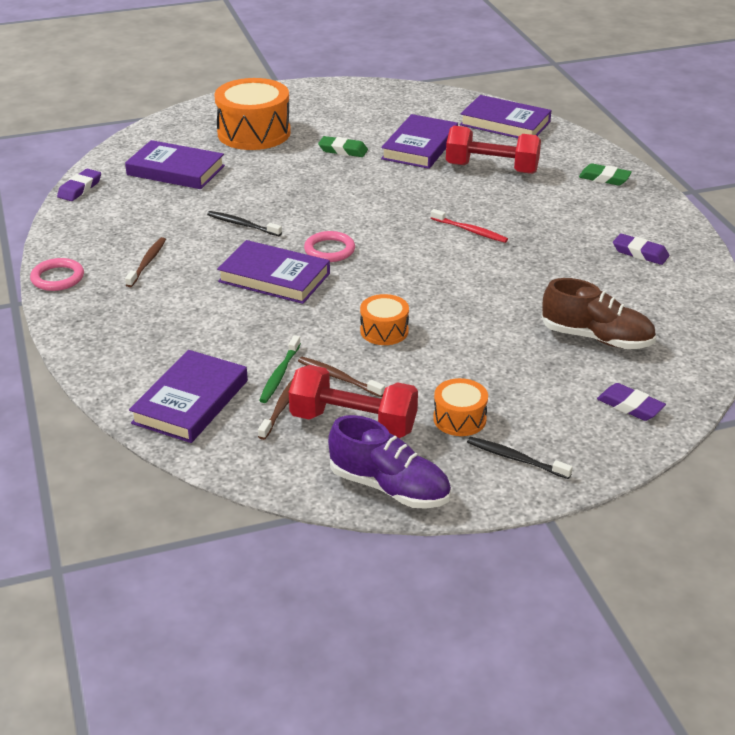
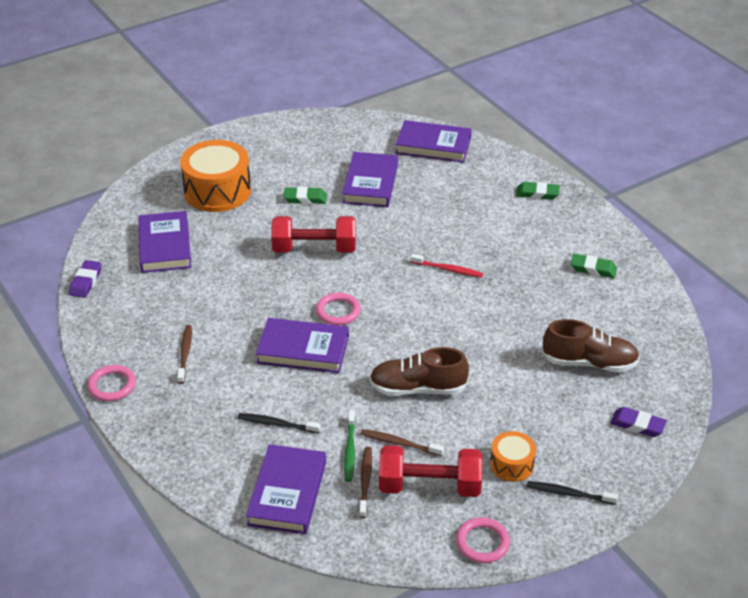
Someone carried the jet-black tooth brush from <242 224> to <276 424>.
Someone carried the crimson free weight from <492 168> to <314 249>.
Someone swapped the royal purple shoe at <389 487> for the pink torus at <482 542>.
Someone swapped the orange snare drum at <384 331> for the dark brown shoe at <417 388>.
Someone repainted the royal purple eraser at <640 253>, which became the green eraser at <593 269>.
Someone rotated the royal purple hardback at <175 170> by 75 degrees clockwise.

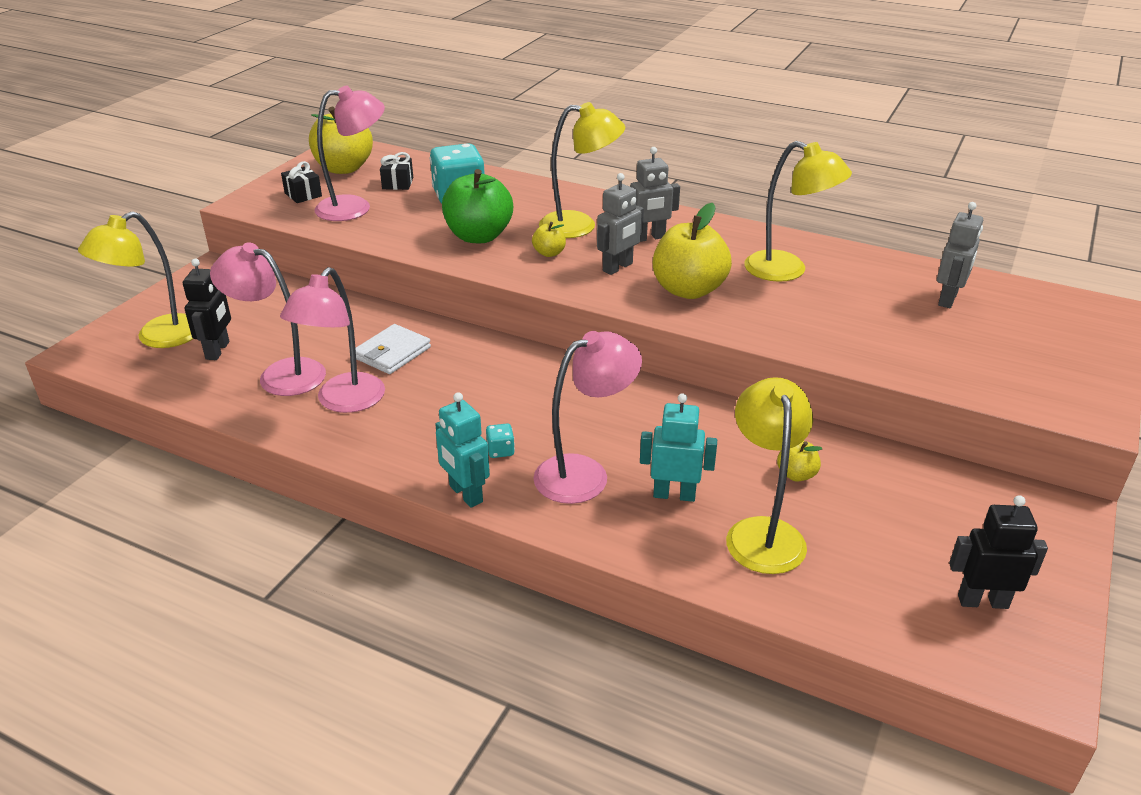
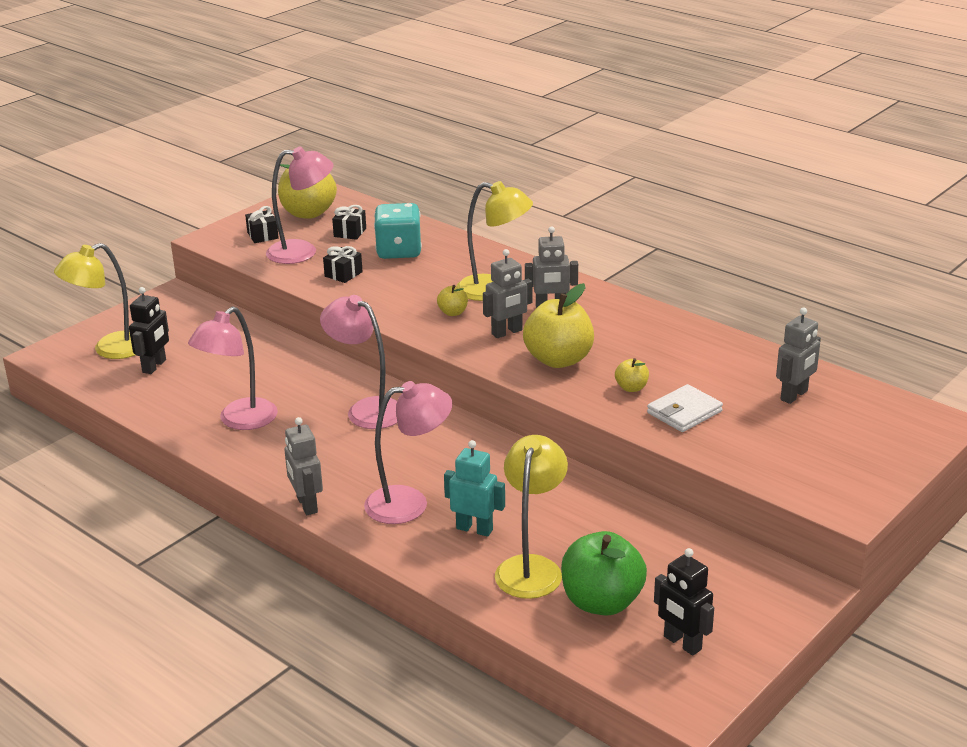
Someone took away the aqua die at <500 451>.
Someone took away the bright yellow desk lamp at <787 270>.
Someone put down the jet-black wrapped gift at <343 274>.
Someone carried the pink desk lamp from <280 374> to <366 409>.
Someone carried the white billfold from <392 353> to <684 412>.
Someone carried the green toy apple from <479 236> to <601 602>.
Someone carried the bright yellow toy apple from <796 475> to <631 388>.
Someone repainted the aqua robot figure at <465 494>, which became the grey robot figure at <306 505>.
Someone rotated the jet-black robot figure at <982 601> by 150 degrees counterclockwise.

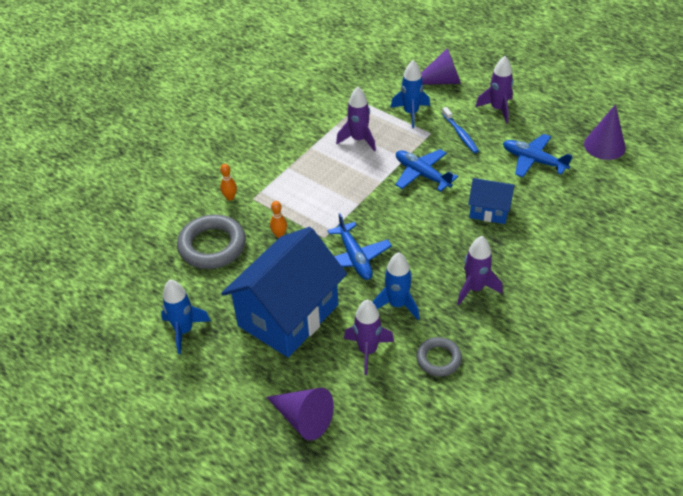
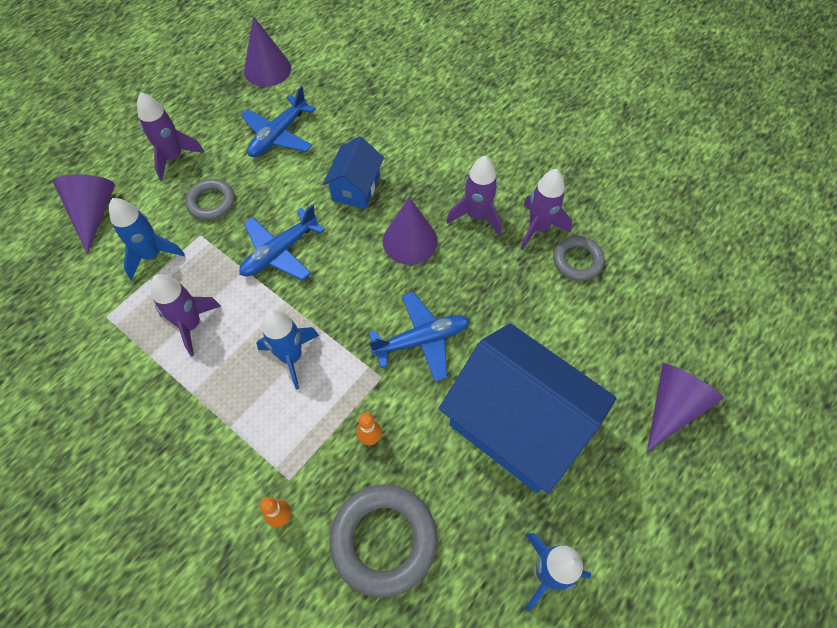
Someone put down the royal purple solid cone at <410 241>.
Someone carried the royal purple spaceship from <367 351> to <538 228>.
Someone carried the blue spaceship from <397 304> to <291 356>.
Someone swapped the blue tooth brush at <460 134> for the grey torus at <211 202>.

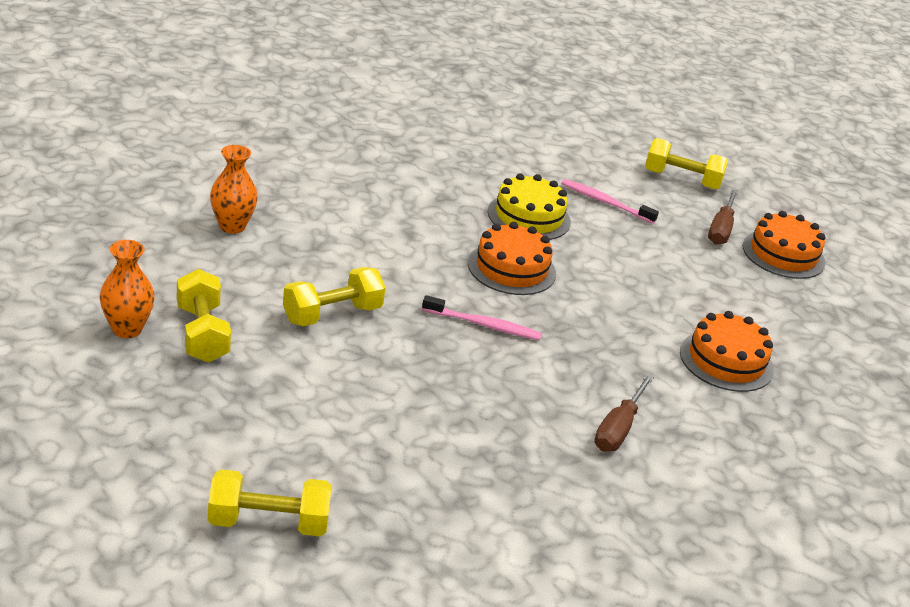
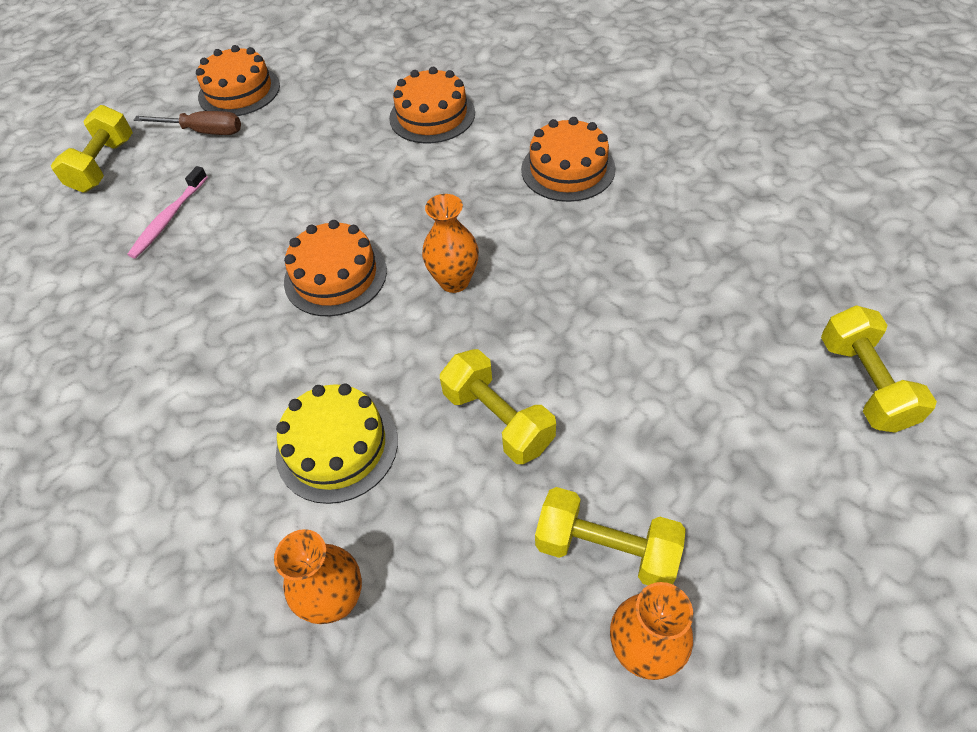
Someone carried the bright yellow cake from <529 217> to <337 446>.
Someone swapped the pink tooth brush at <484 325> for the orange tall vase at <454 281>.
Someone swapped the dark brown screwdriver at <618 429> for the orange cake at <568 169>.
Someone rotated the bright yellow free weight at <202 334> by 45 degrees clockwise.

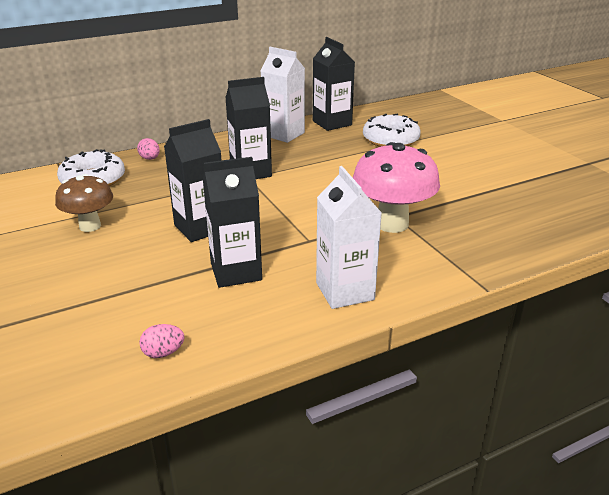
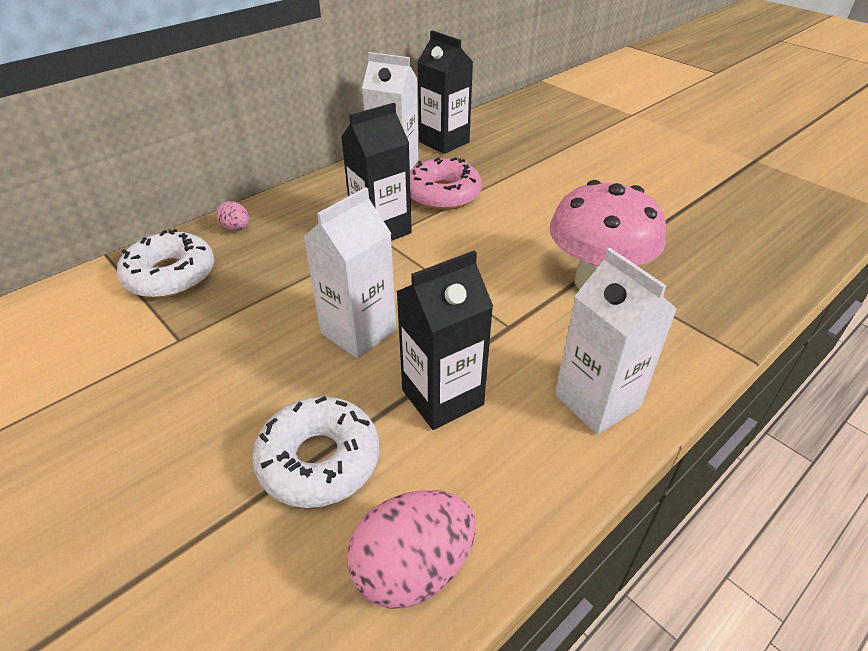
Someone took away the dark brown toadstool at <90 226>.
Someone put down the pink glazed donut at <443 194>.
Someone carried the white glazed donut from <390 139> to <319 460>.
Someone repainted the jet-black juice carton at <200 228>, which became the white juice carton at <358 332>.
Someone scaled the pink egg shape at <163 353> by 2.00.

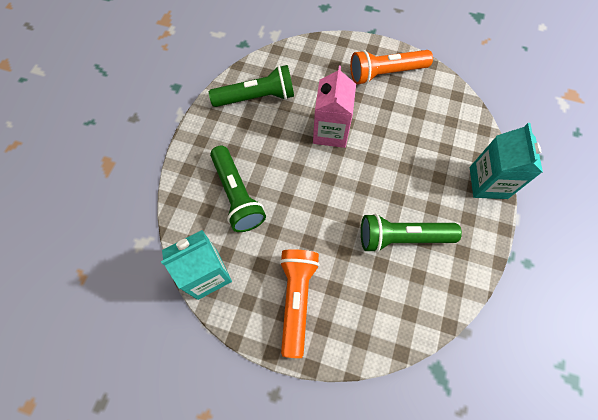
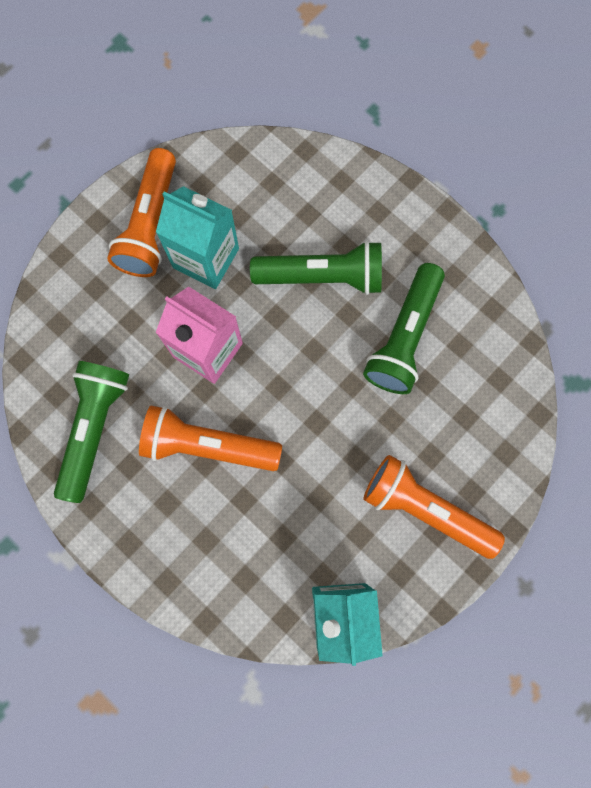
Someone put down the orange torch at <207 445>.
Someone carried the green torch from <237 195> to <322 277>.
Someone carried the aqua juice carton from <488 183> to <206 258>.

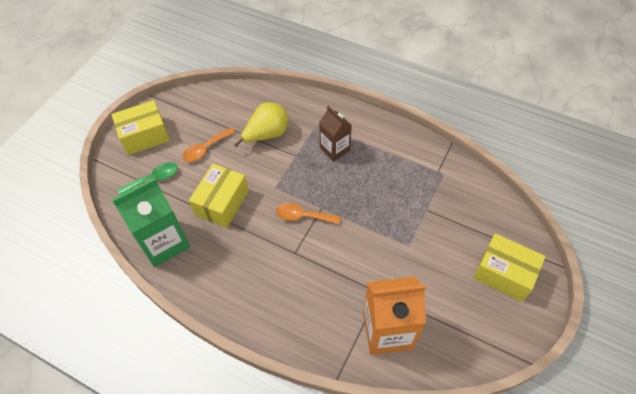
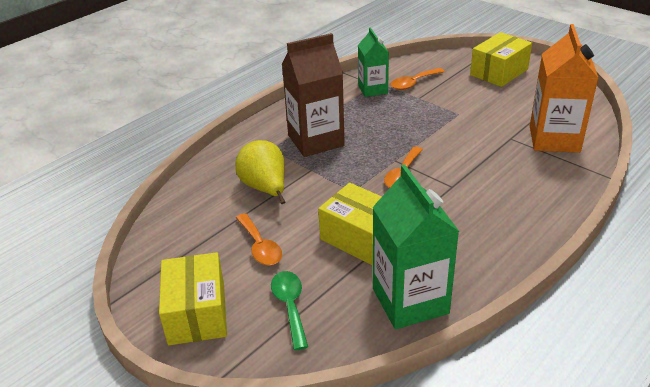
Someone put down the green juice carton at <373 89>.
Someone put down the orange teaspoon at <413 83>.
Someone scaled the dark brown juice carton at <335 149> by 1.62.

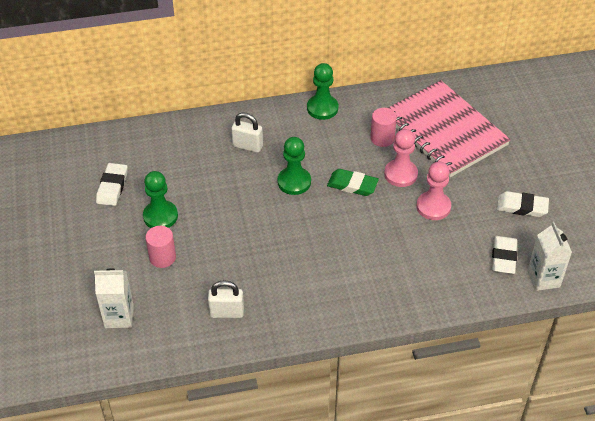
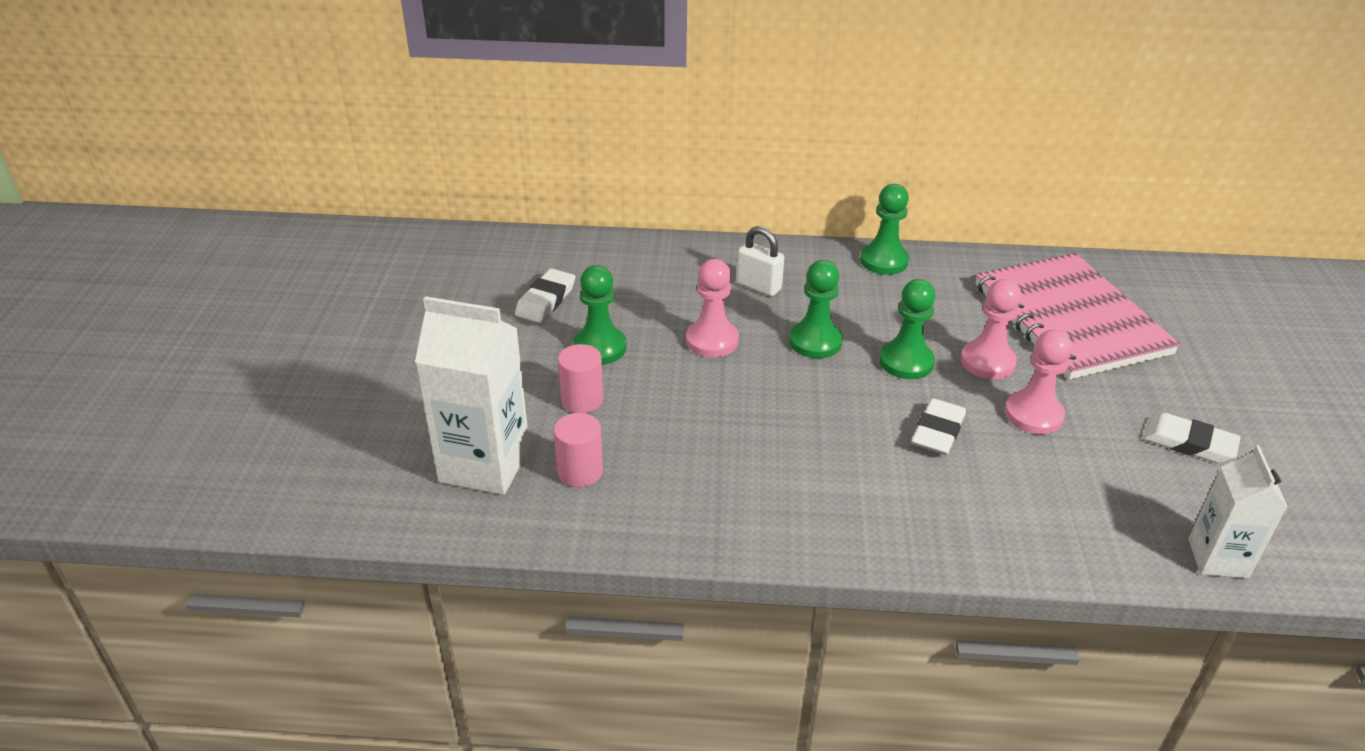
Someone took away the white padlock at <227 312>.
Someone put down the pink game pawn at <712 340>.
Someone carried the pink solid cylinder from <382 138> to <580 471>.
Someone carried the white eraser from <503 257> to <938 431>.
Someone swapped the green eraser at <352 185> for the green game pawn at <906 362>.
Someone scaled the white juice carton at <119 317> by 1.62.

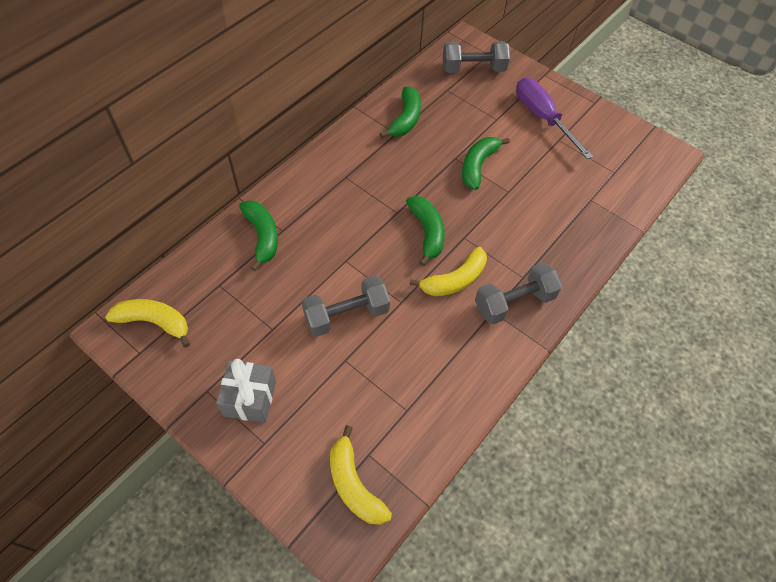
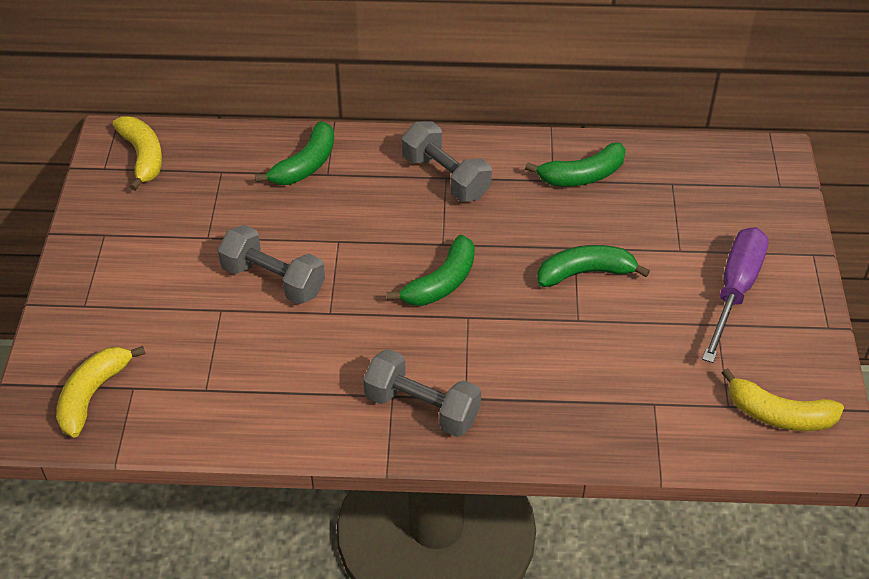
Someone took away the grey wrapped gift at <250 398>.
Someone carried the bright yellow banana fruit from <454 280> to <779 414>.
Someone carried the grey free weight from <473 69> to <446 177>.

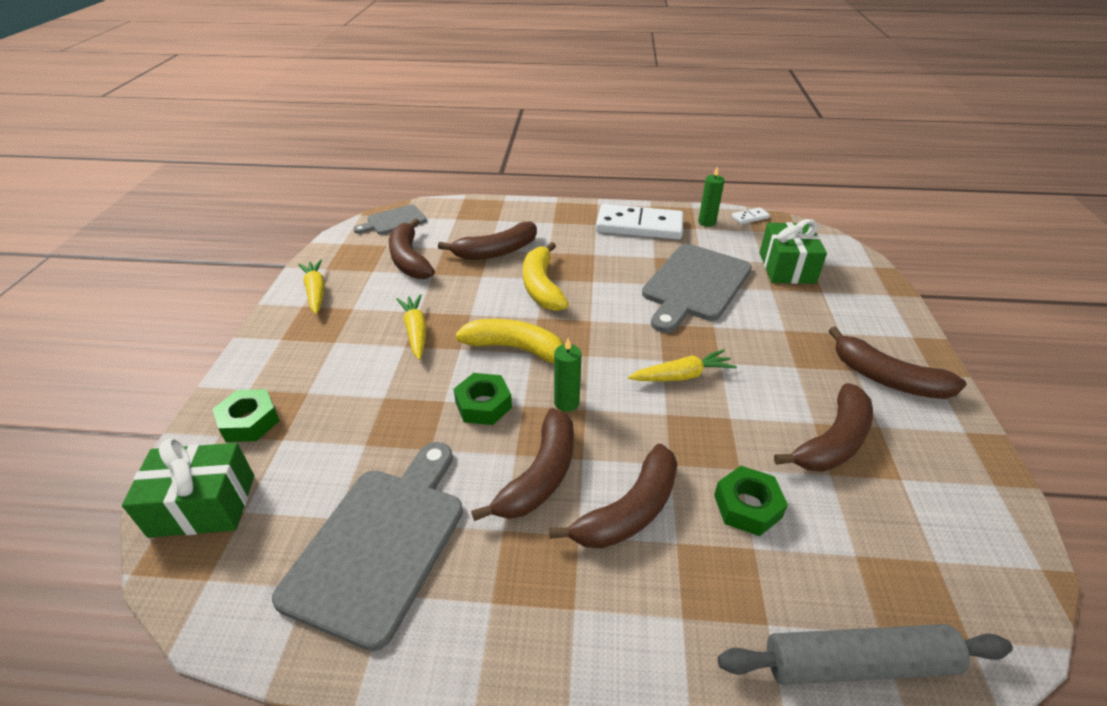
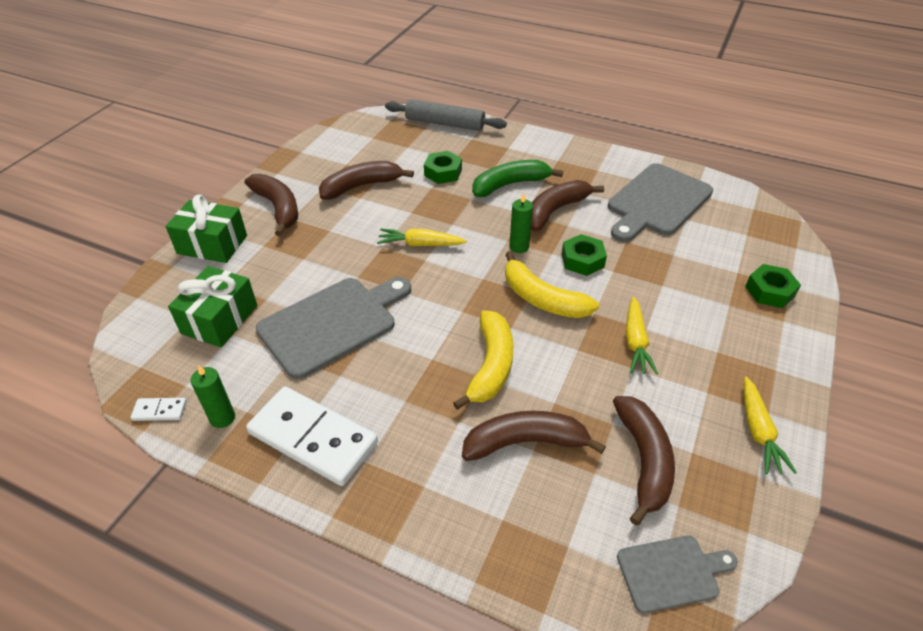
Someone carried the green wrapped gift from <203 505> to <212 244>.
Someone repainted the dark brown banana fruit at <629 510>, which became the green banana fruit at <510 185>.

